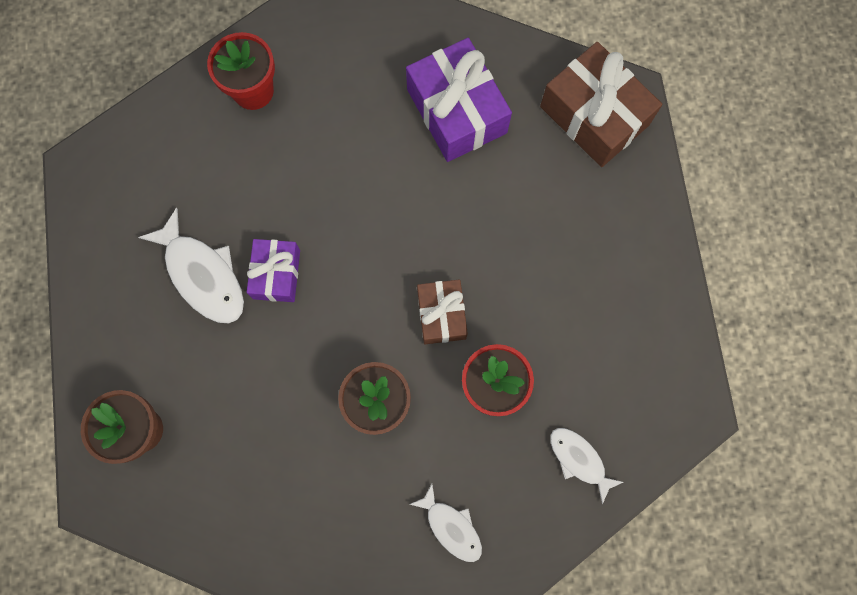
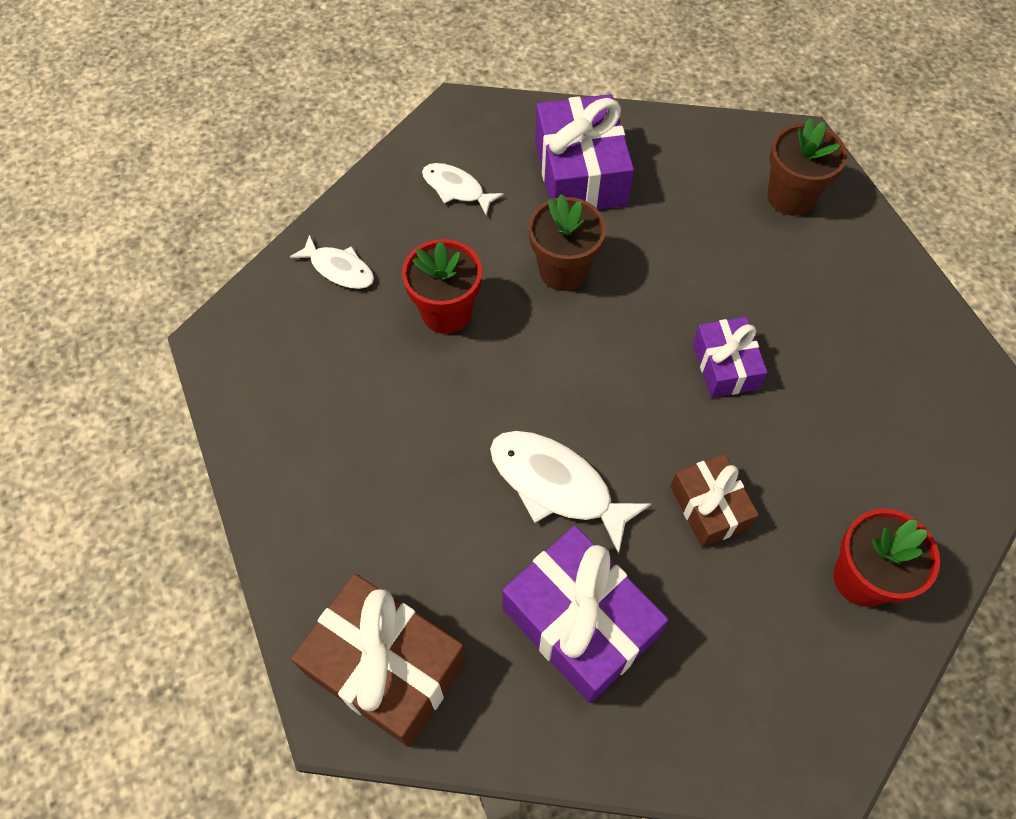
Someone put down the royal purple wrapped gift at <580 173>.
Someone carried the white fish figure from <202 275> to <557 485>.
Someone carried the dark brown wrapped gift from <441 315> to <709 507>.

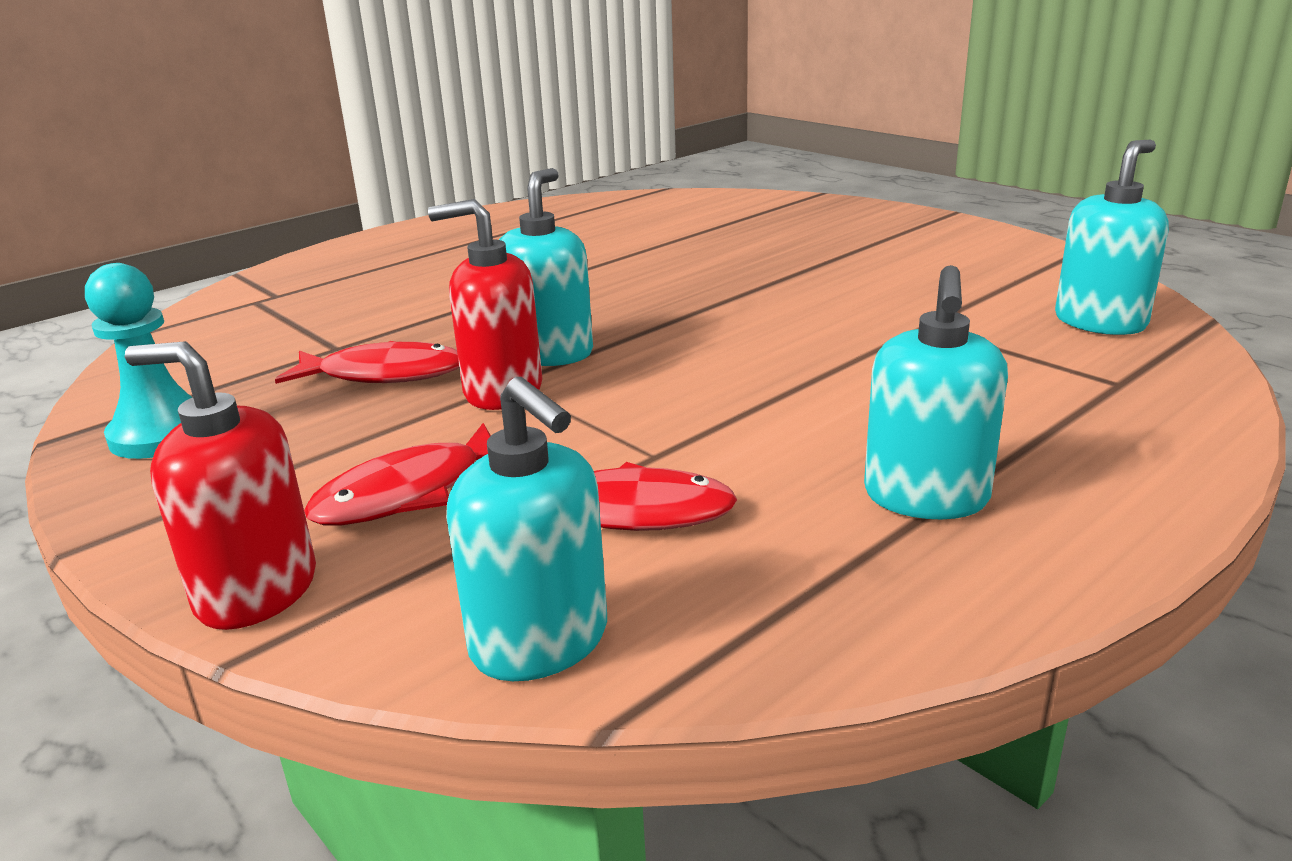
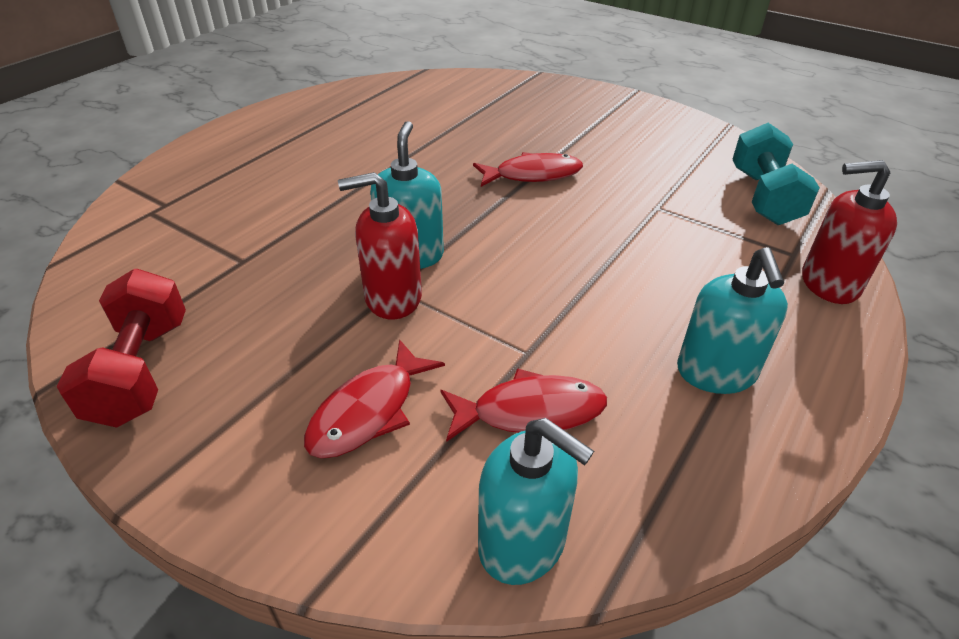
Someone carried the crimson soap dispenser from <256 591> to <828 284>.
Someone carried the crimson fish figure from <384 374> to <533 175>.
Someone swapped the aqua game pawn at <161 434> for the crimson free weight at <141 371>.
Someone swapped the aqua soap dispenser at <1100 322> for the aqua free weight at <763 197>.

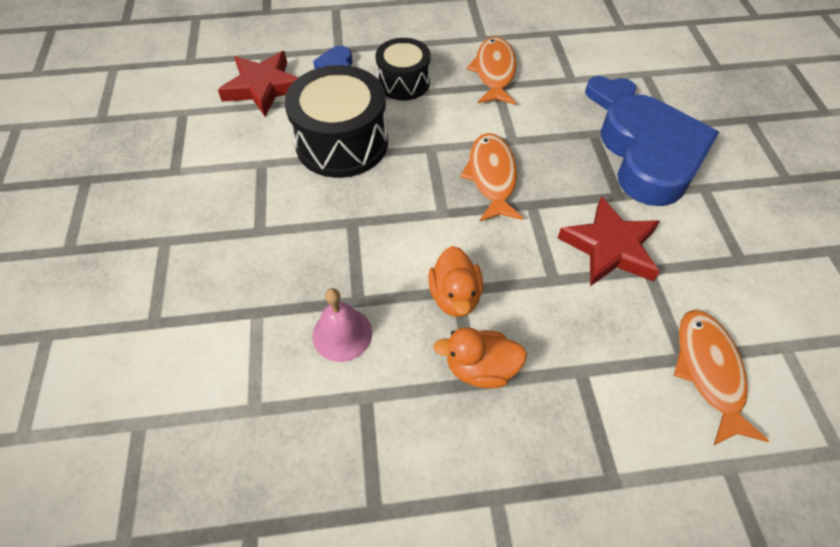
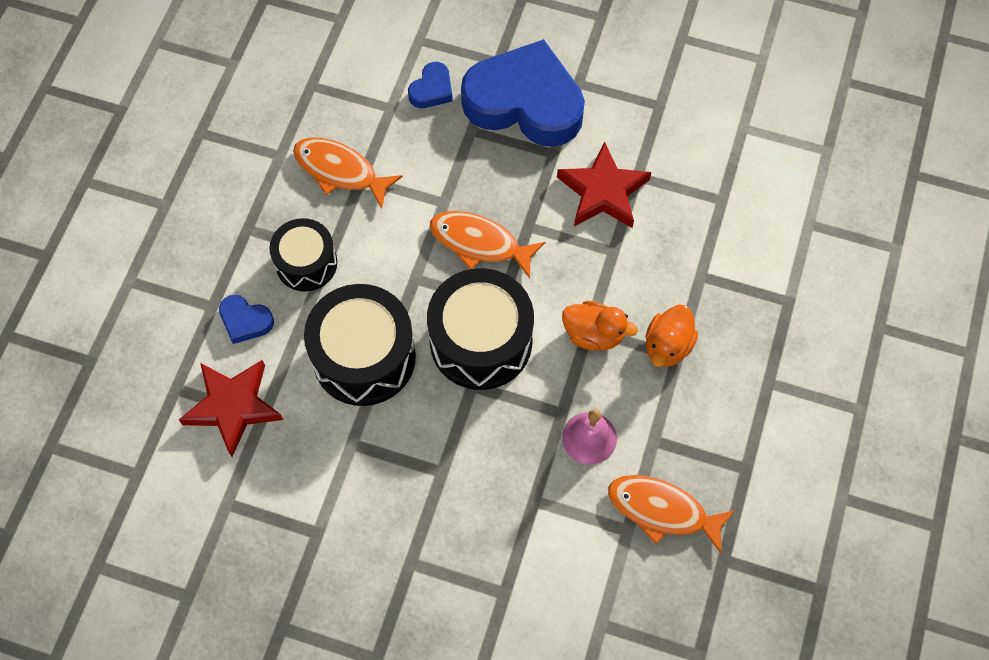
Someone put down the jet-black snare drum at <481 341>.
Someone carried the orange fish figure from <709 372> to <662 510>.

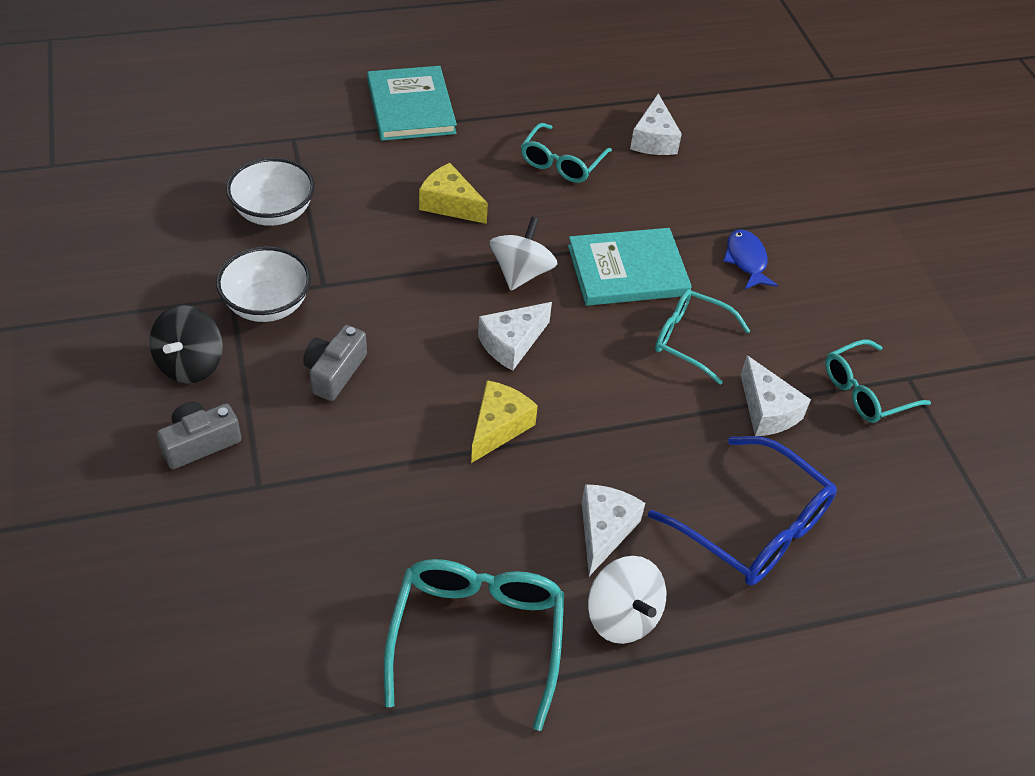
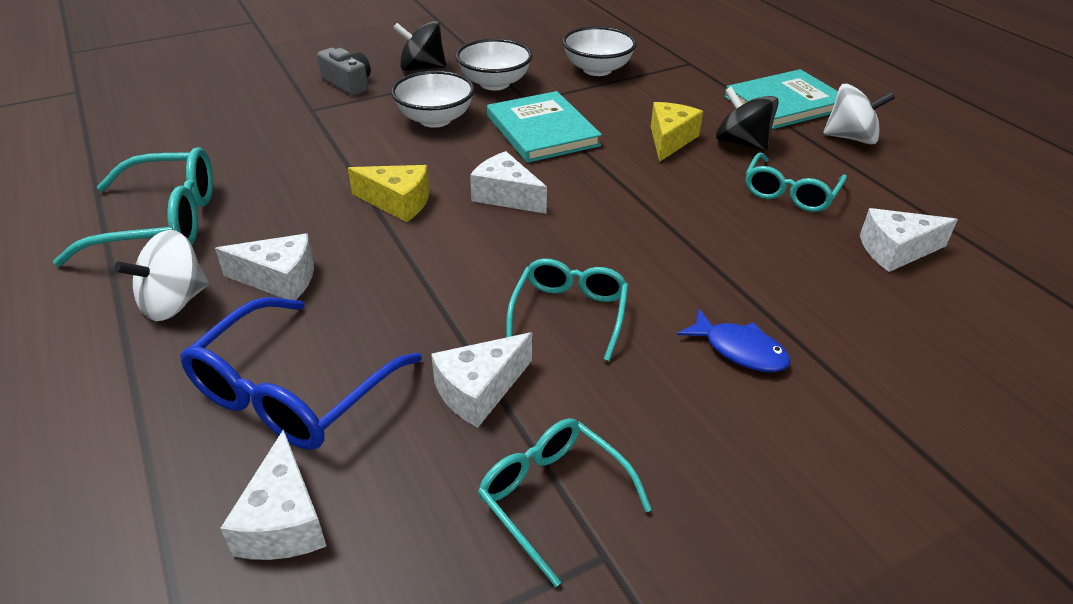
Someone put down the white cheese wedge at <284 520>.
Someone put down the jet-black toy top at <741 143>.
Someone carried the white toy top from <521 273> to <851 138>.
Someone carried the aqua hardback from <627 270> to <542 131>.
Someone swapped the grey camera at <334 372> for the white serving bowl at <435 119>.
Someone rotated the aqua glasses at <562 162> by 75 degrees counterclockwise.
Someone rotated the blue fish figure at <746 260> by 60 degrees clockwise.

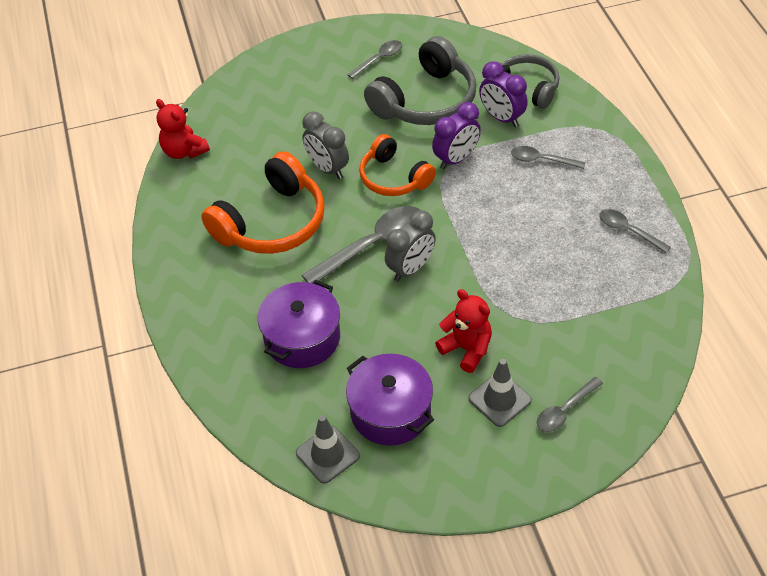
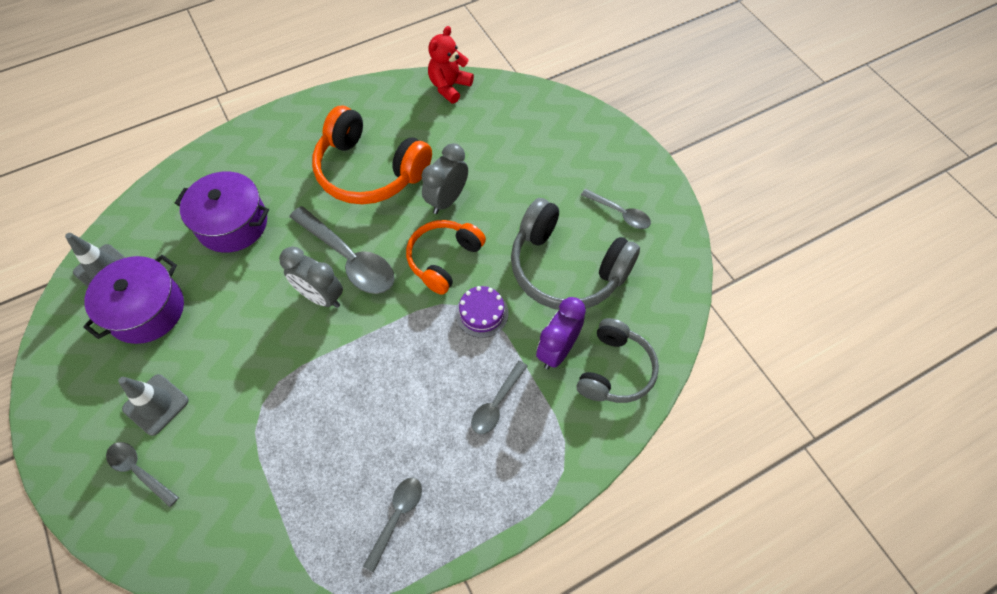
Someone took away the crimson teddy bear at <466 349>.
Someone swapped the royal purple alarm clock at <456 159> for the royal purple cake at <481 313>.
Someone rotated the grey teaspoon at <542 160> by 150 degrees counterclockwise.

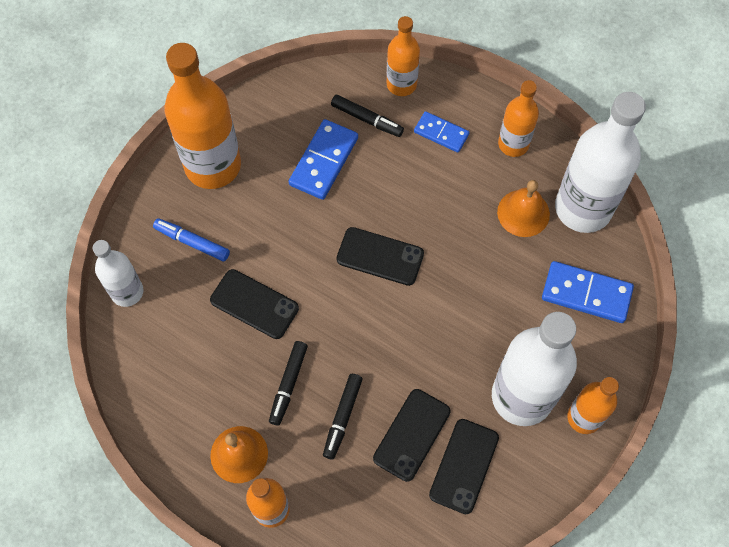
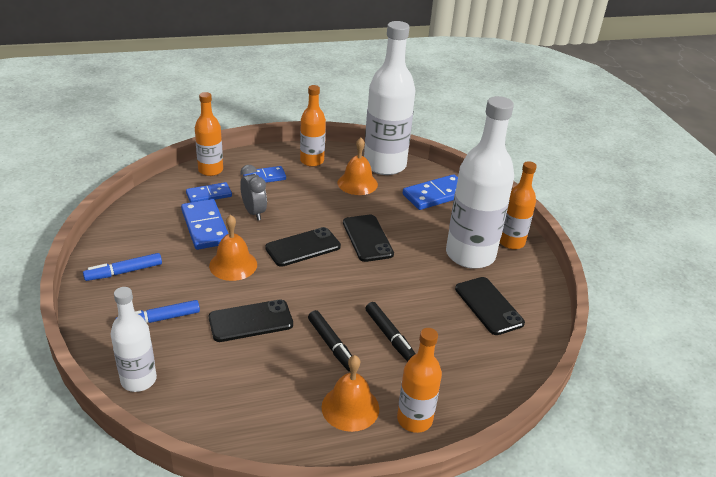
Someone put down the orange school bell at <233 265>.
Someone put down the grey alarm clock at <254 212>.
Someone carried the jet-black phone from <411 435> to <367 238>.
Someone swapped the orange flask at <213 165> for the blue marker pen at <124 272>.
Someone swapped the jet-black marker pen at <367 119> for the blue domino piece at <209 195>.

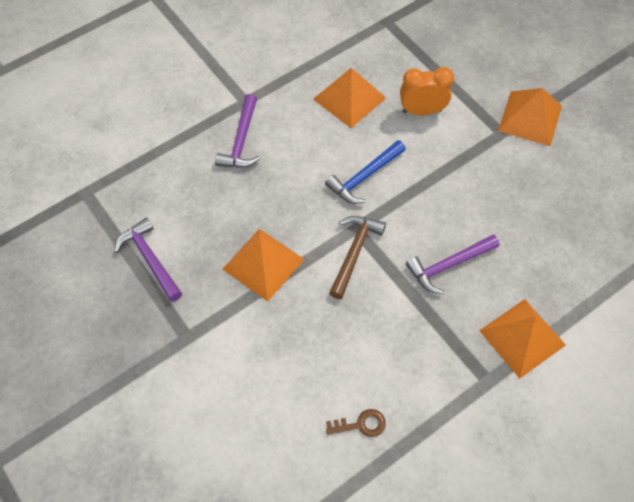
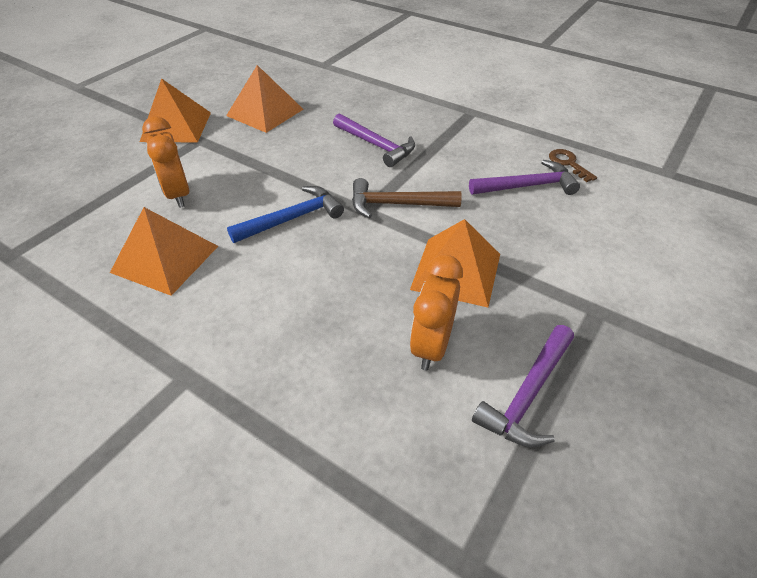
Someone put down the orange alarm clock at <431 346>.
Someone carried the royal purple hammer from <241 141> to <527 186>.
Someone carried the orange solid pyramid from <522 337> to <265 112>.
Someone rotated the blue hammer at <364 177> by 60 degrees counterclockwise.

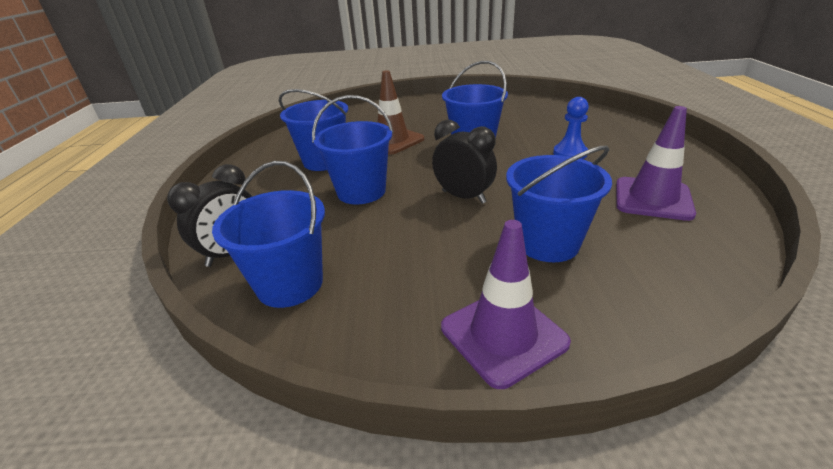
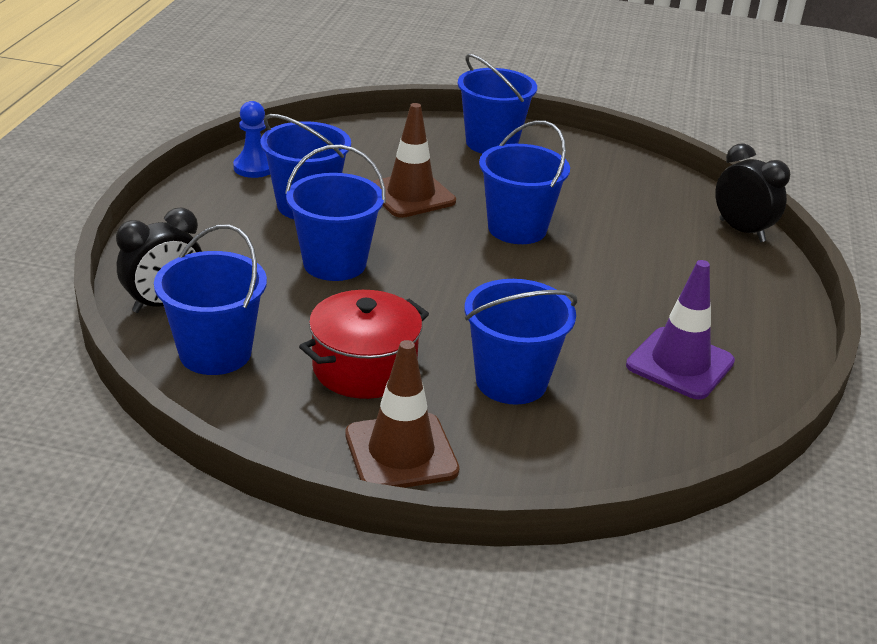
Someone put down the crimson cooking pot at <364 368>.
Someone put down the blue pail at <491 143>.
Someone carried the jet-black alarm clock from <463 197> to <742 230>.
Someone carried the blue game pawn from <570 153> to <254 168>.
Someone repainted the royal purple traffic cone at <503 335>, which became the dark brown traffic cone at <401 452>.

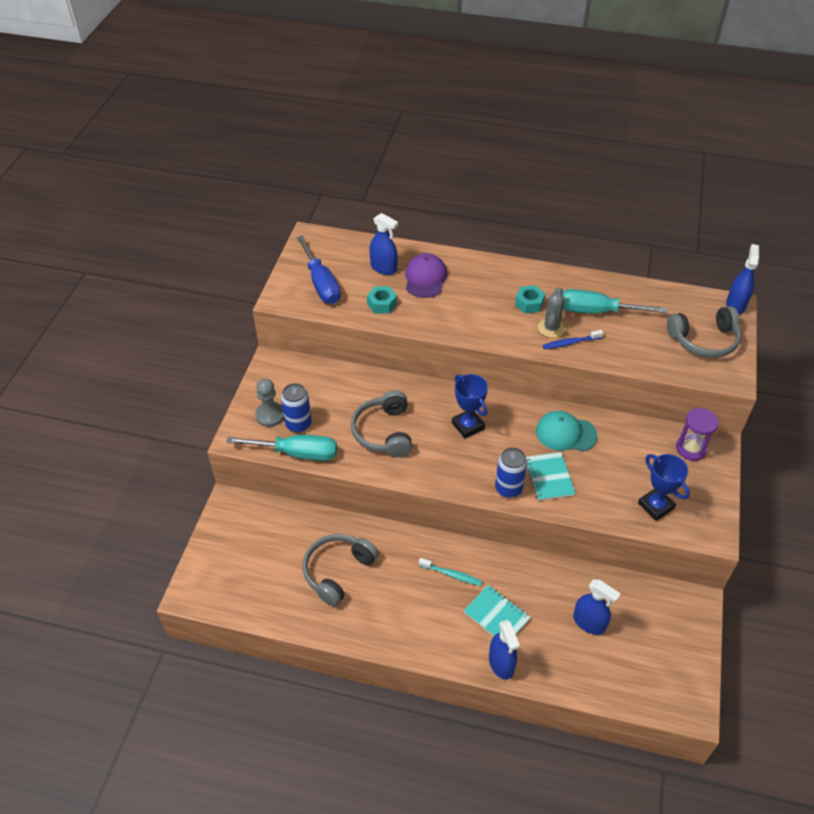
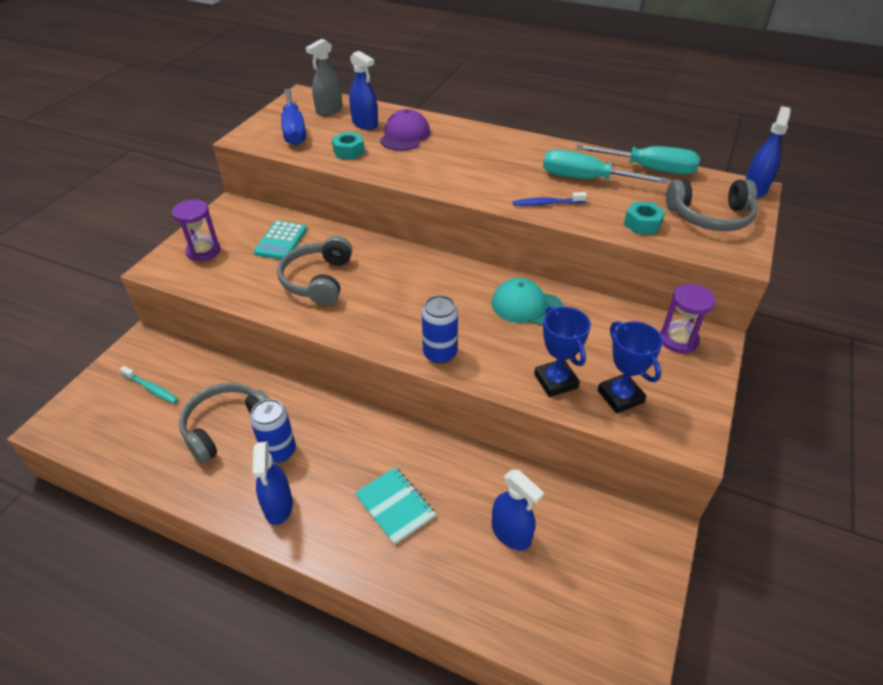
Someone took away the aqua exercise book at <549 477>.
Someone took away the grey prickly plant at <551 328>.
Someone put down the aqua pocket calculator at <281 241>.
Someone put down the grey spray cleaner at <329 110>.
Someone carried the aqua screwdriver from <296 453> to <648 169>.
Someone carried the blue soda can from <298 424> to <279 451>.
Someone carried the aqua tooth brush from <451 574> to <151 388>.
Someone carried the blue award cup from <468 426> to <555 381>.
Someone carried the blue spray cleaner from <501 664> to <278 506>.
Someone carried the aqua nut from <529 303> to <642 224>.
Someone swapped the grey game pawn at <270 415> for the royal purple hourglass at <203 251>.

